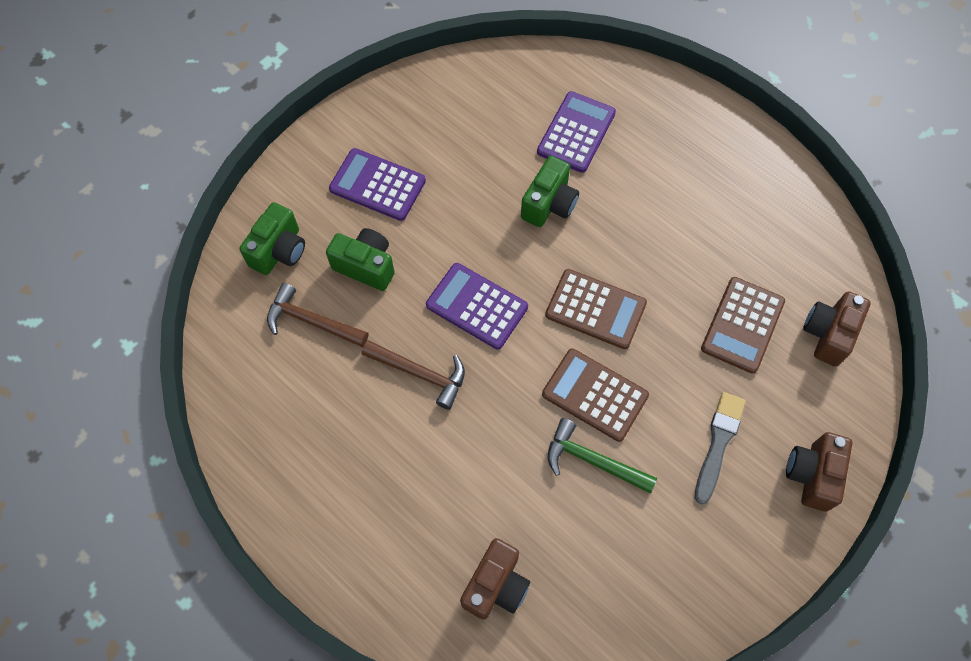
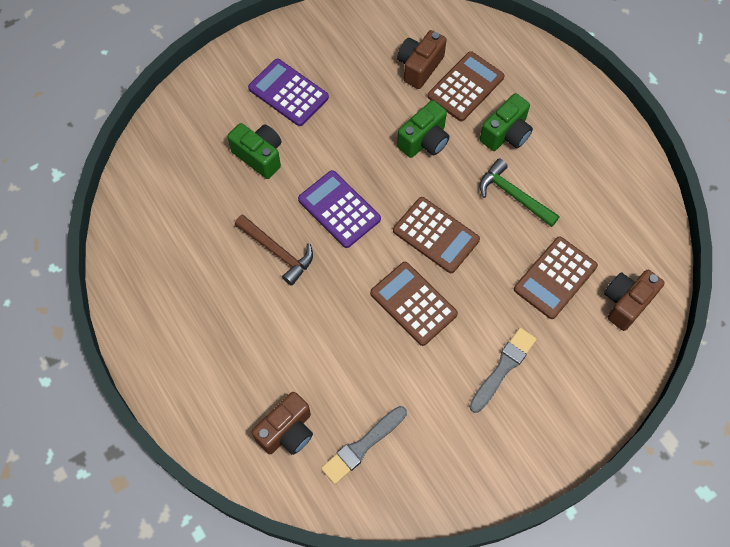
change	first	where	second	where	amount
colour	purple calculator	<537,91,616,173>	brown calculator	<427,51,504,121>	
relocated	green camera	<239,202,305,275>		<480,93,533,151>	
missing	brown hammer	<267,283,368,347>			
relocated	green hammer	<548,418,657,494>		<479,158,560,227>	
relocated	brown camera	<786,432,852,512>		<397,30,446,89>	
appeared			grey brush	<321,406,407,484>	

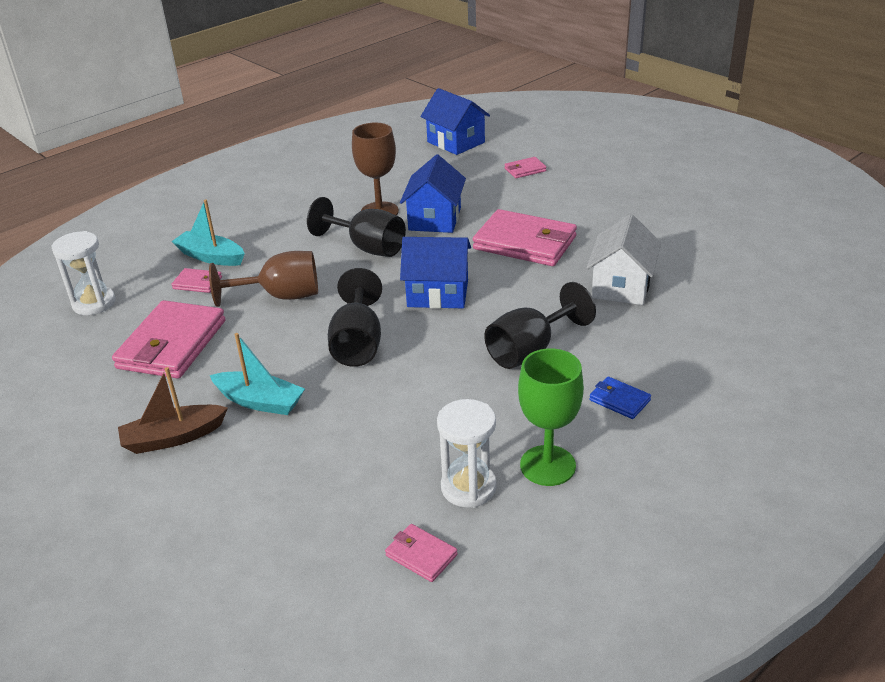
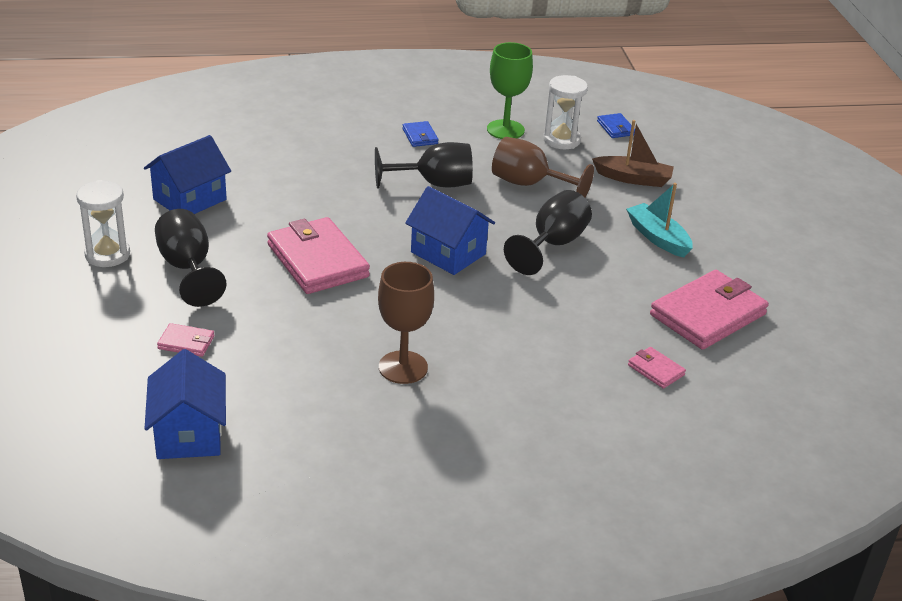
change	first	where	second	where	amount
relocated	blue house	<400,154,466,233>		<144,135,231,214>	
relocated	black goblet	<307,197,406,257>		<155,209,227,307>	
missing	turquoise boat	<172,199,245,266>			
missing	white house	<586,214,661,305>			
relocated	white hourglass	<51,231,116,315>		<76,180,130,267>	
relocated	brown goblet	<209,251,318,307>		<492,137,594,198>	
relocated	brown boat	<118,367,228,454>		<592,120,674,187>	
colour	pink wallet	<385,524,457,582>	blue wallet	<597,113,635,138>	

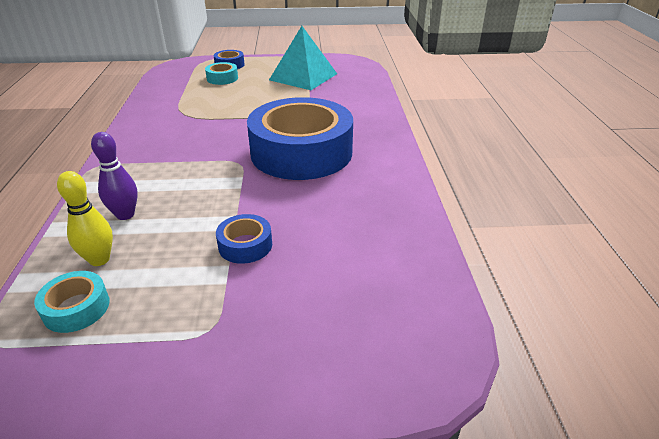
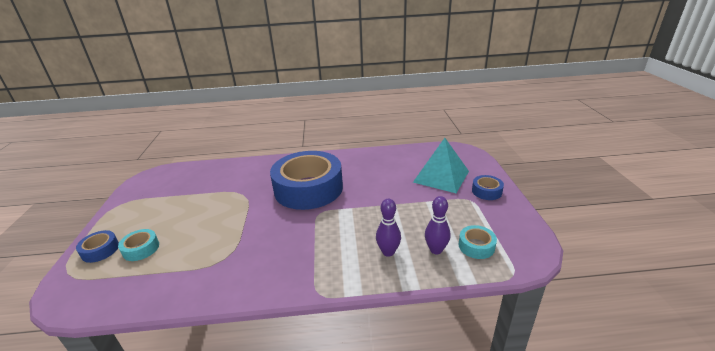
change	first	where	second	where	amount
relocated	turquoise pyramid	<269,26,337,90>		<413,138,469,193>	
colour	yellow bowling pin	<57,171,113,266>	purple bowling pin	<425,196,451,254>	
relocated	blue tape	<216,214,272,264>		<472,175,504,200>	

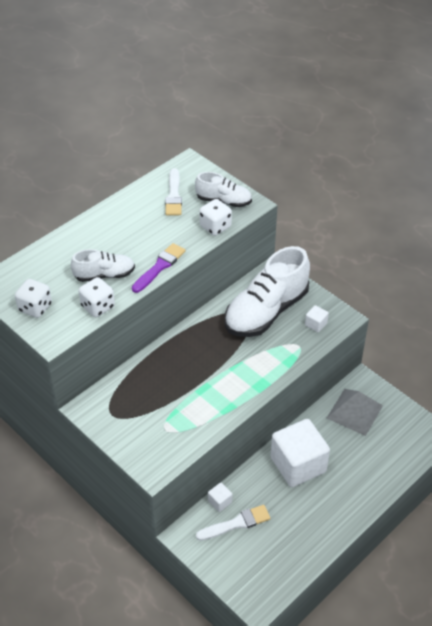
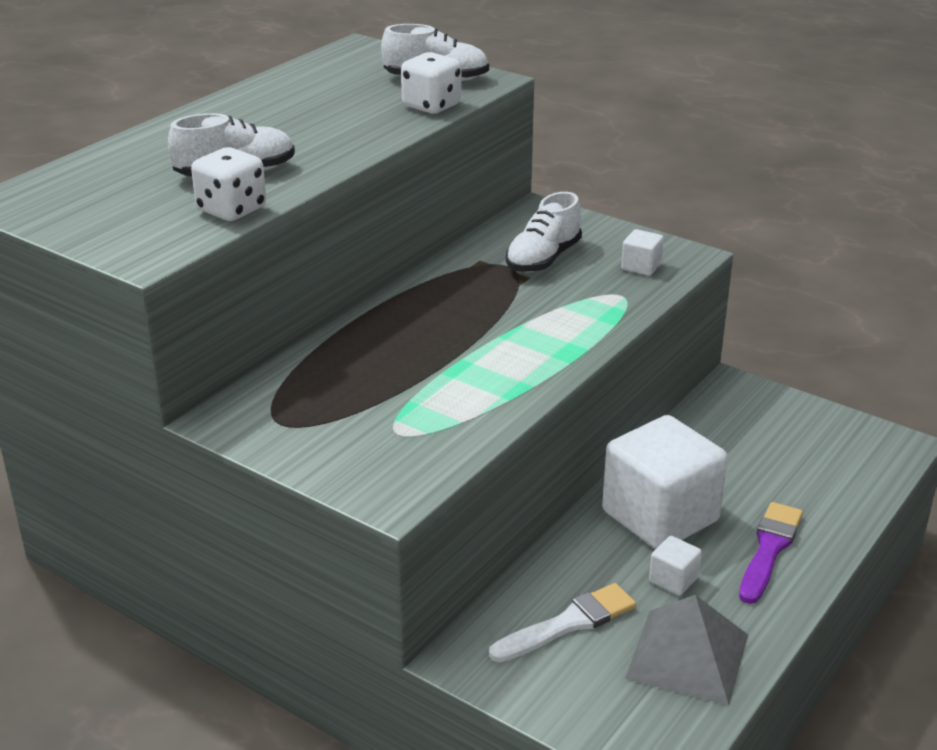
change	first	where	second	where	amount
missing	white brush	<165,168,182,215>			
relocated	purple brush	<132,243,186,293>		<739,502,803,604>	
size	white shoe	<225,246,310,337>		<506,192,582,273>	x0.53
missing	white dice	<15,279,52,318>			
relocated	grey pyramid	<327,389,383,436>		<625,595,748,706>	
relocated	white cube	<208,483,232,512>		<649,536,702,596>	

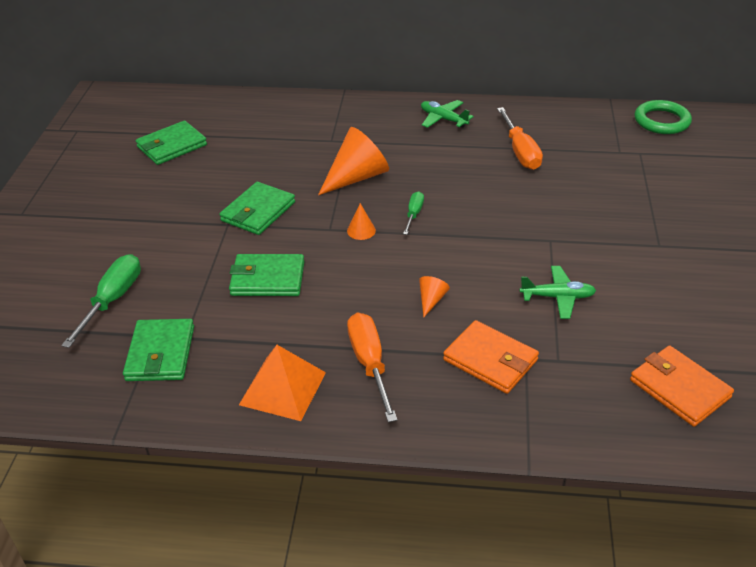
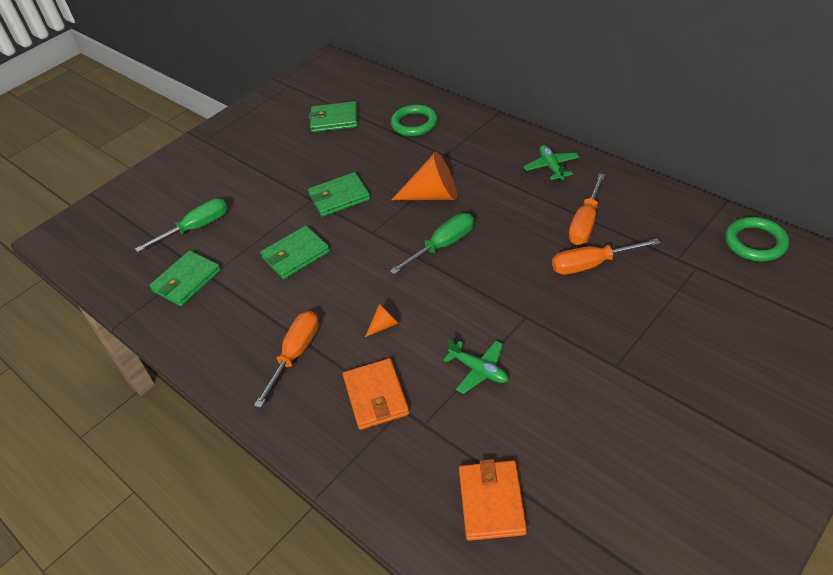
change	first	where	second	where	amount
size	green screwdriver	<403,191,424,235>		<390,213,474,275>	x1.77
missing	orange cone	<347,203,376,240>			
spun	green wallet	<229,254,304,296>		<260,226,330,279>	75 degrees counterclockwise
missing	orange pyramid	<239,345,326,421>			
appeared			green ring	<391,104,438,136>	
appeared			orange screwdriver	<552,238,660,275>	

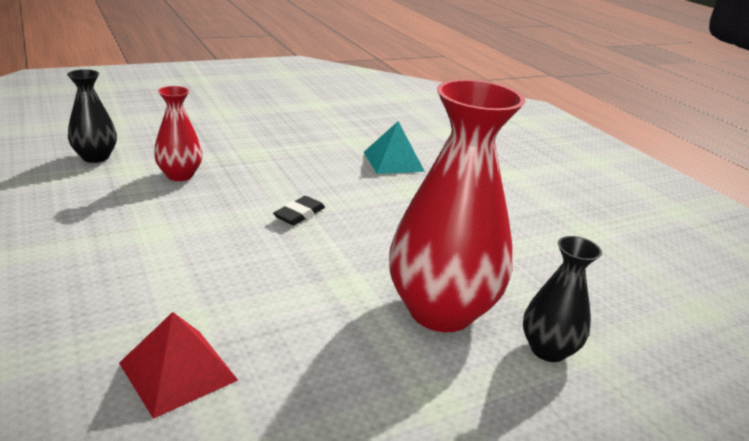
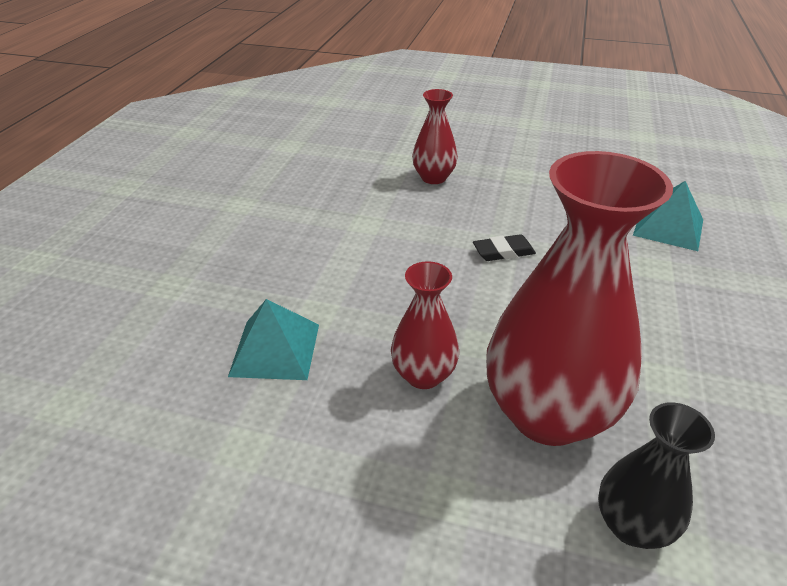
change	first	where	second	where	amount
missing	black vase	<67,69,117,163>			
colour	red pyramid	<119,312,238,419>	turquoise pyramid	<228,299,319,380>	
appeared			red vase	<391,261,459,389>	

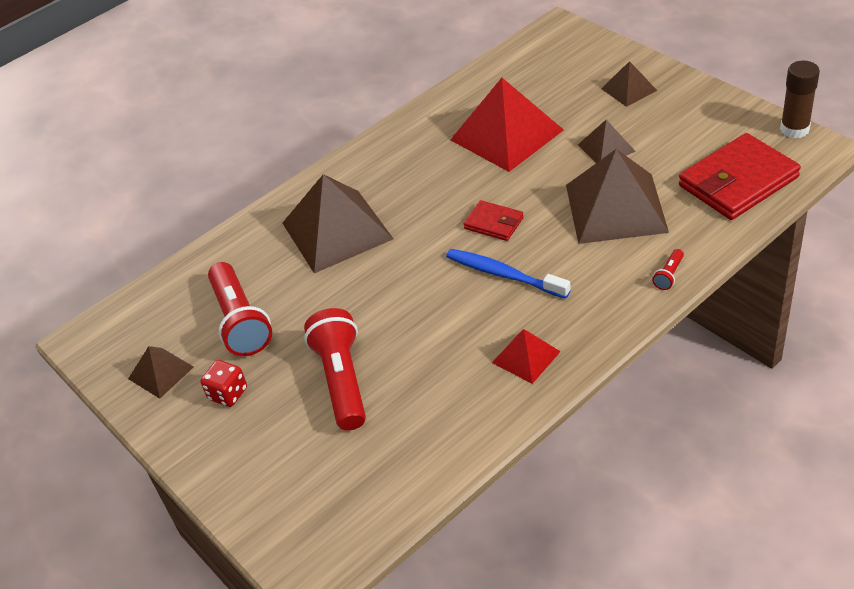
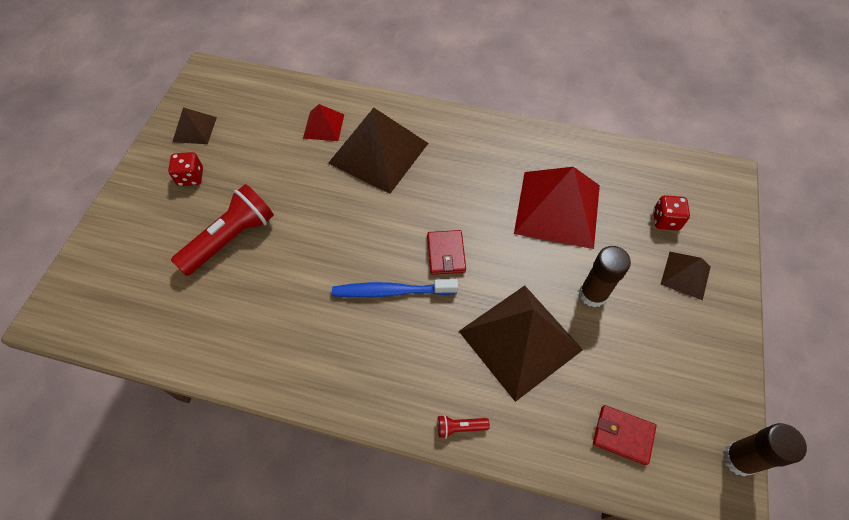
change	first	where	second	where	amount
exchanged	brown pyramid	<578,120,636,163>	brown glue stick	<579,246,631,308>	
size	red wallet	<679,133,801,220>		<593,405,656,465>	x0.51
spun	blue toothbrush	<446,249,571,299>		<332,279,458,298>	90 degrees counterclockwise
missing	red flashlight	<208,262,272,356>			
relocated	red pyramid	<492,329,561,384>		<303,104,344,141>	
appeared			red dice	<653,195,690,230>	

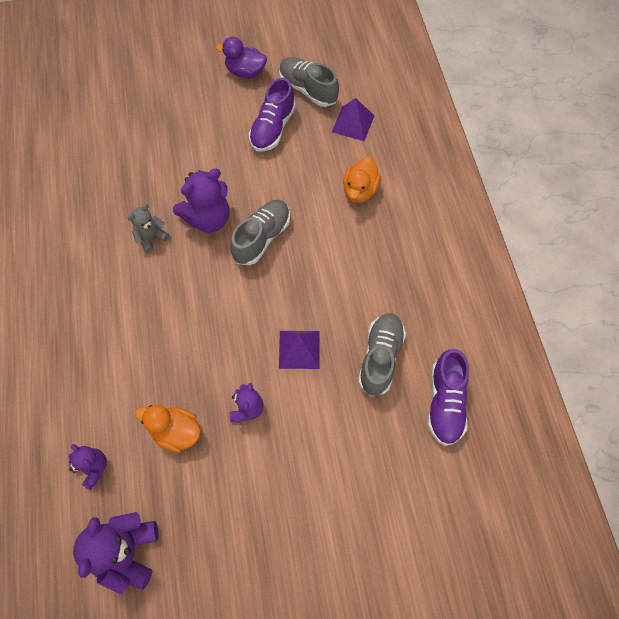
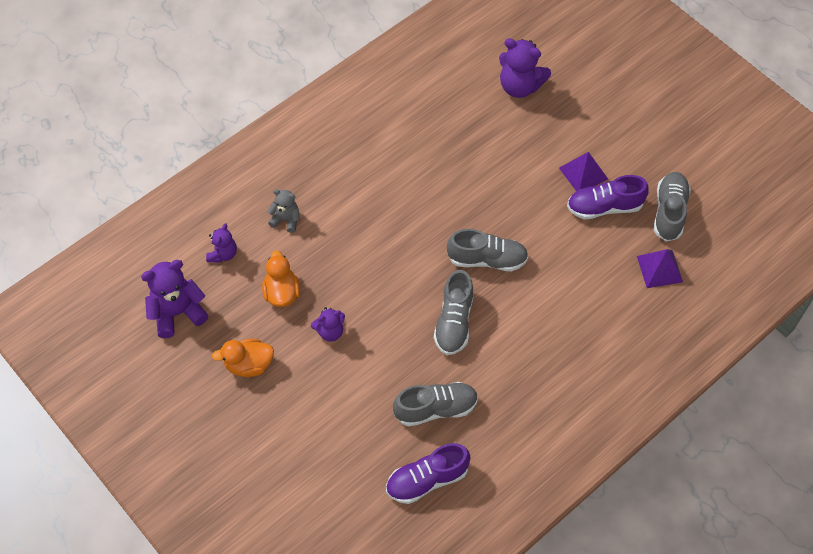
change	first	where	second	where	amount
missing	purple duck	<215,37,267,78>			
relocated	orange duck	<343,157,381,203>		<212,339,274,377>	
relocated	purple teddy bear	<173,168,229,233>		<499,38,551,98>	
relocated	grey teddy bear	<128,204,169,253>		<267,189,300,233>	
relocated	purple pyramid	<279,331,320,369>		<559,152,608,191>	
appeared			grey shoe	<434,270,474,355>	

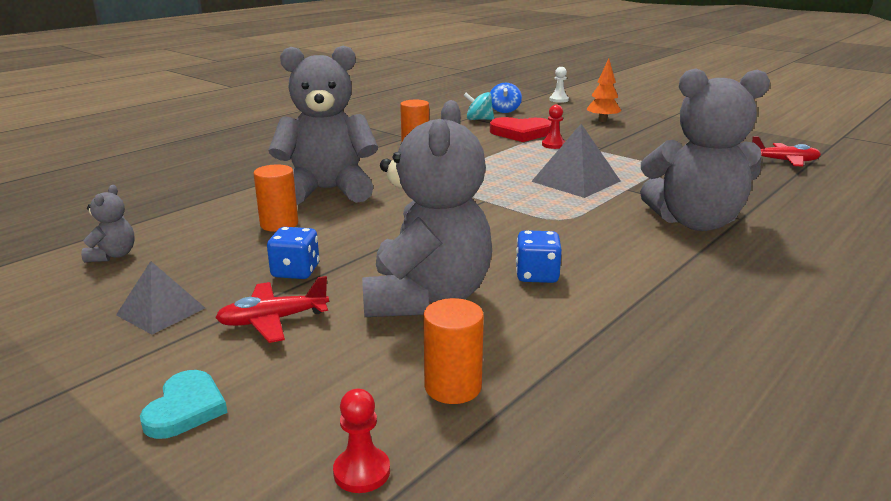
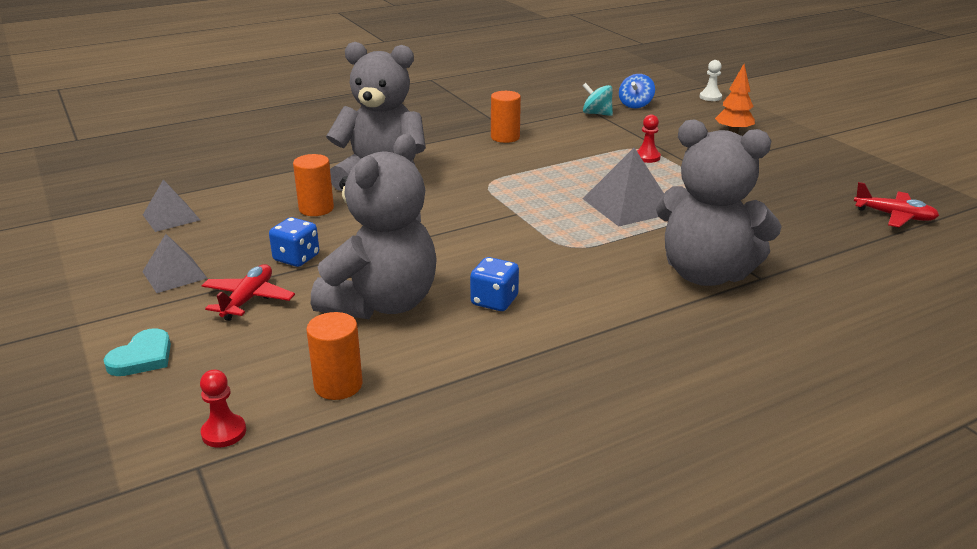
change	first	where	second	where	amount
missing	red heart	<490,117,551,142>			
exchanged	grey teddy bear	<81,185,135,262>	grey pyramid	<143,180,200,232>	
spun	red plane	<215,276,329,343>		<201,264,295,321>	105 degrees clockwise

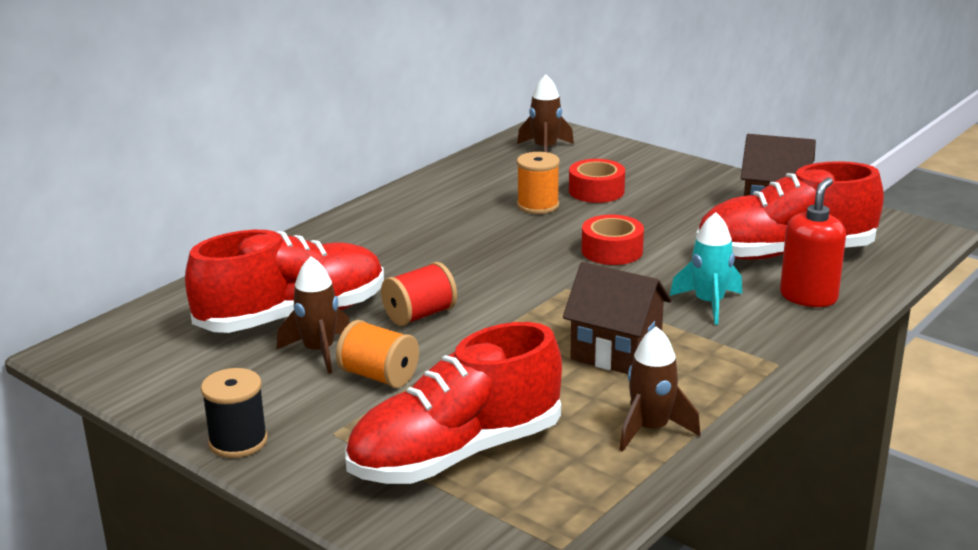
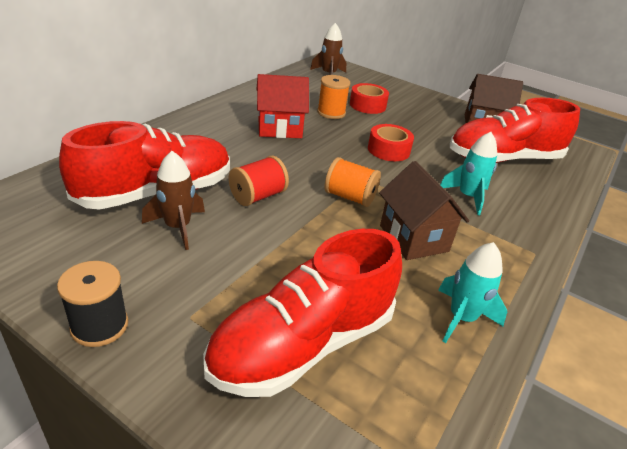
change	first	where	second	where	amount
missing	red soap dispenser	<780,178,846,307>			
spun	brown house	<563,262,672,374>		<379,161,469,260>	45 degrees clockwise
relocated	orange spool	<336,320,419,388>		<325,157,381,207>	
colour	brown rocket	<619,326,701,452>	turquoise rocket	<438,242,507,343>	
appeared			red house	<257,74,309,138>	

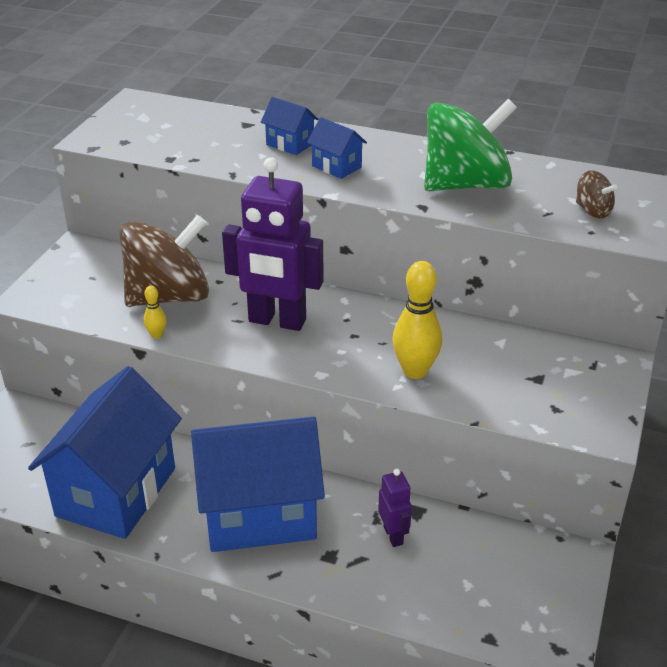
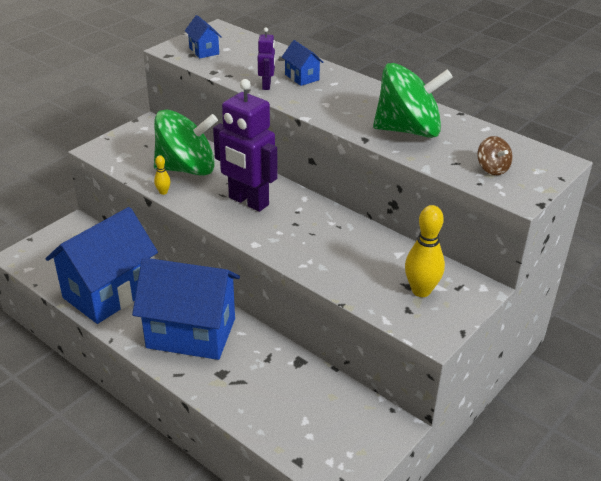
change	first	where	second	where	amount
relocated	blue house	<307,117,367,179>		<185,15,222,58>	
colour	brown spinning top	<119,215,209,307>	green spinning top	<154,109,218,176>	
relocated	yellow bowling pin	<392,261,442,379>		<405,205,445,297>	
relocated	purple robot	<378,469,412,547>		<258,27,275,90>	

